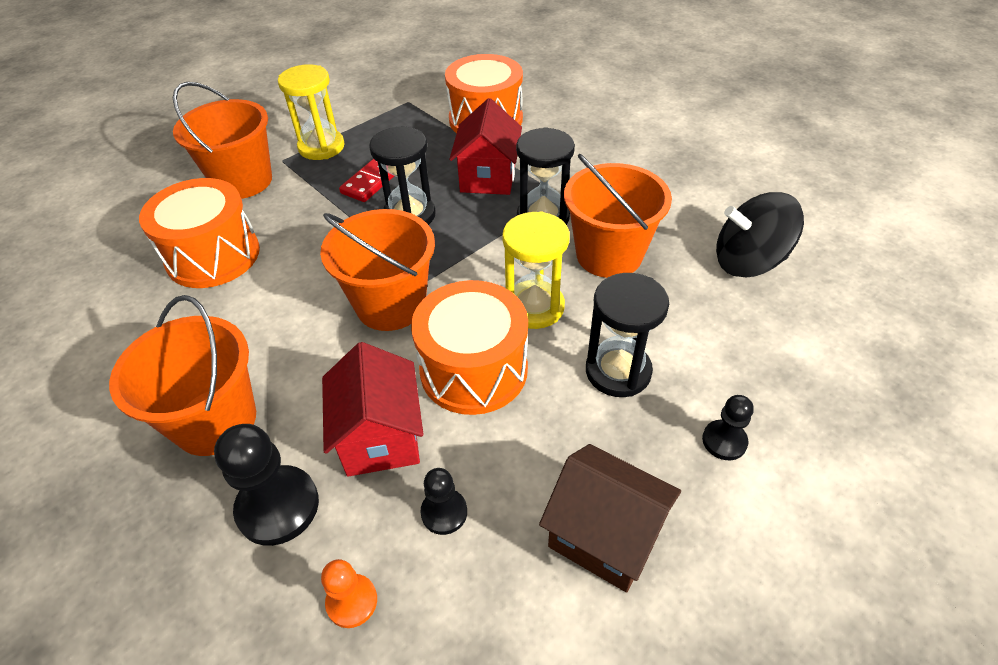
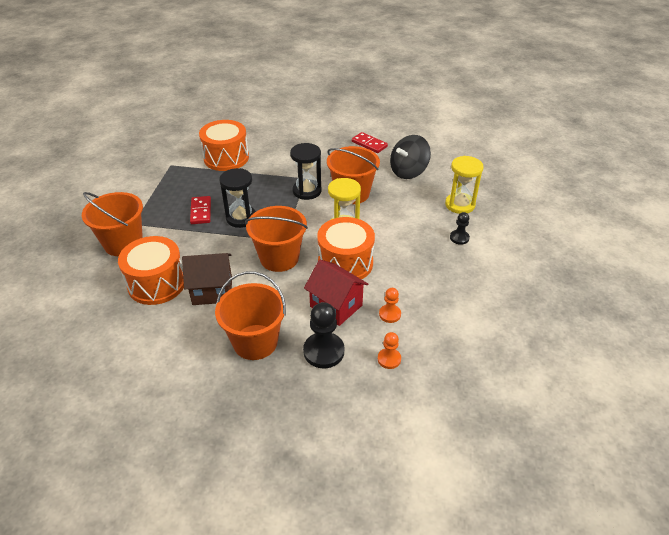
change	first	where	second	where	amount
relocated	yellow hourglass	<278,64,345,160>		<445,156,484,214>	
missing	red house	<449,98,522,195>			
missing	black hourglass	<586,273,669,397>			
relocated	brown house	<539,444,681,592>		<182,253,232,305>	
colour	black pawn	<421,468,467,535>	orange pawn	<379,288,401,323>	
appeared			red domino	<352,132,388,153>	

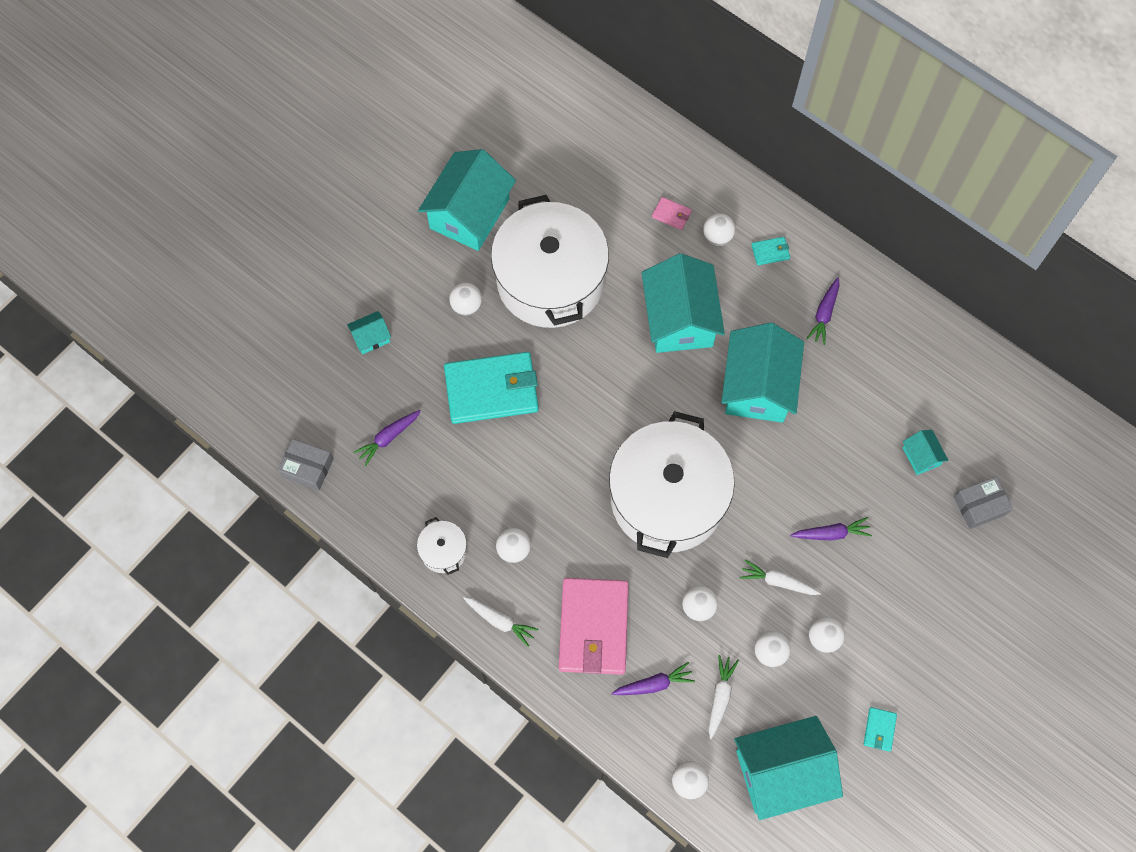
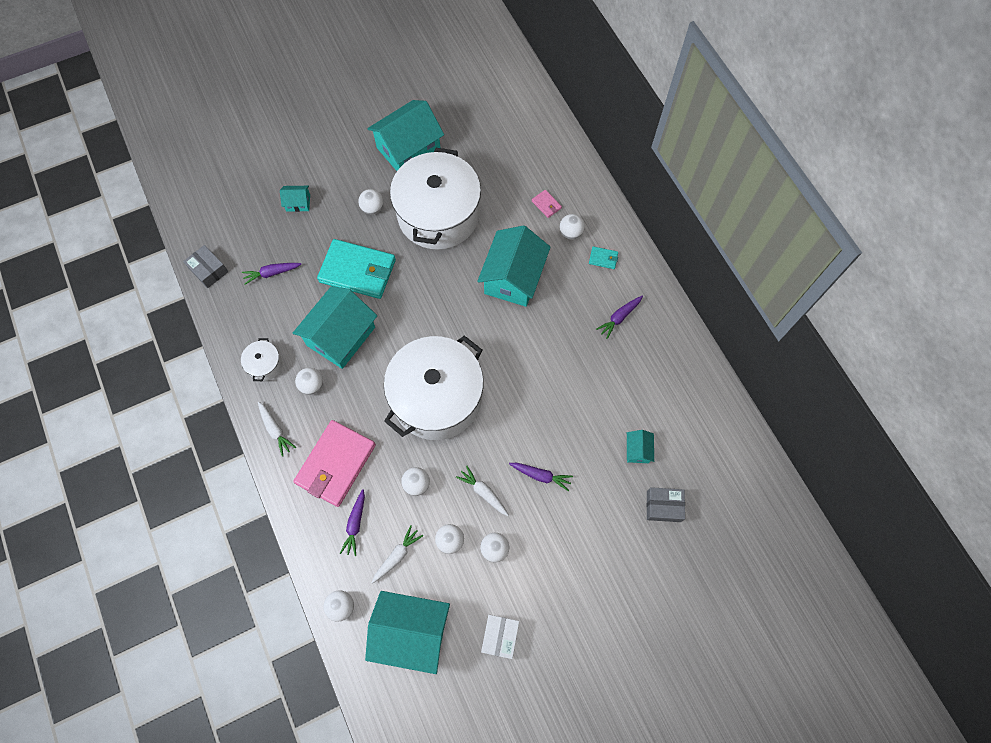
change	first	where	second	where	amount
relocated	turquoise house	<722,323,804,423>		<293,286,377,369>	
spun	purple carrot	<612,662,695,695>		<340,489,365,556>	90 degrees clockwise
exchanged	turquoise wallet	<864,707,897,751>	white box	<481,615,519,659>	

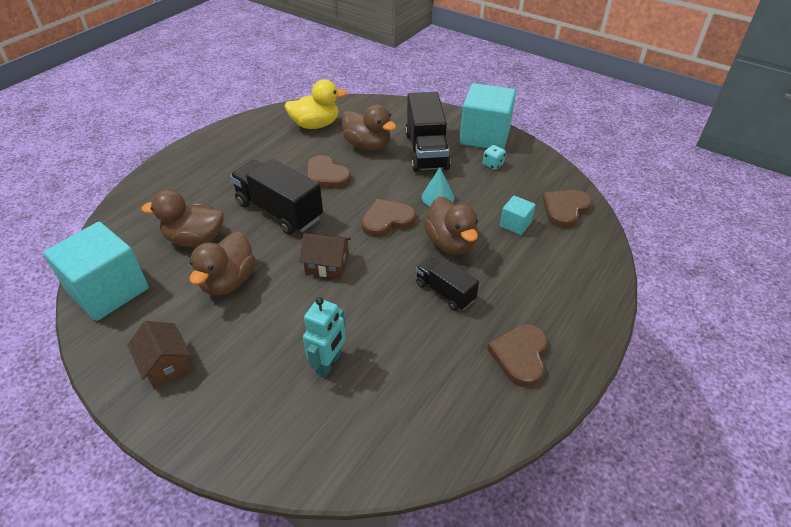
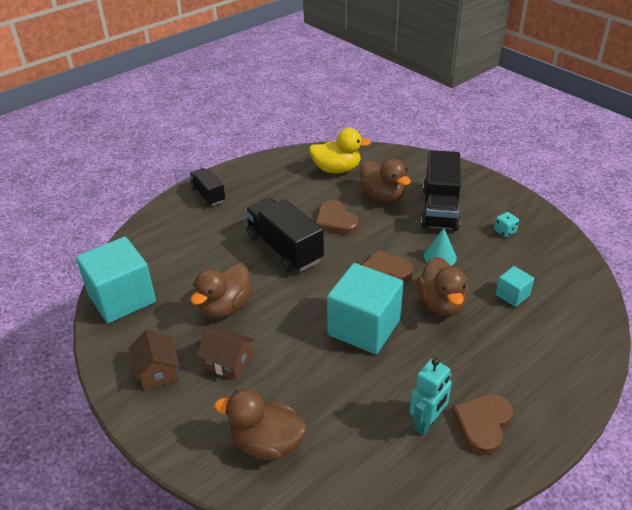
change	first	where	second	where	amount
relocated	turquoise cube	<460,83,516,149>		<327,263,403,354>	
relocated	brown duck	<142,190,224,247>		<214,389,307,461>	
missing	brown heart	<542,190,592,228>			
relocated	brown house	<299,233,351,279>		<196,327,255,380>	
relocated	black truck	<416,257,479,311>		<190,168,225,206>	
relocated	turquoise robot	<303,297,346,377>		<410,358,452,435>	

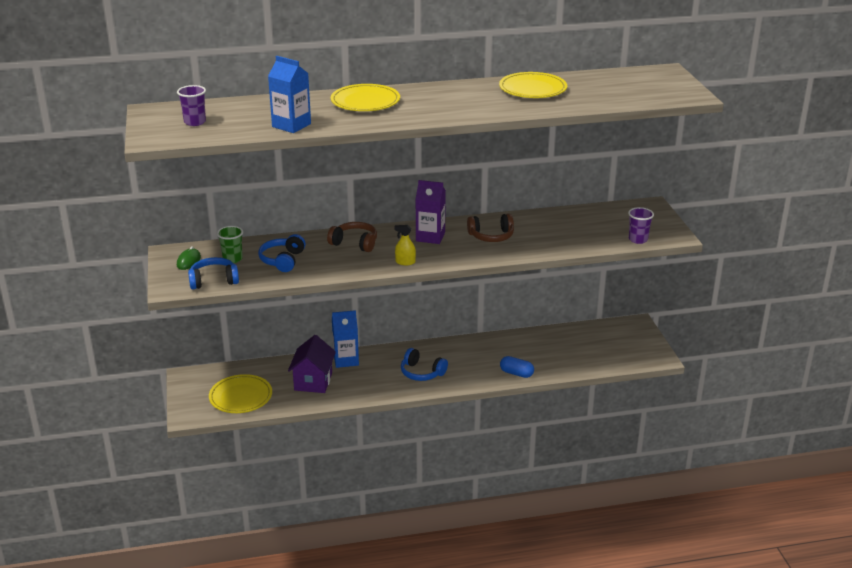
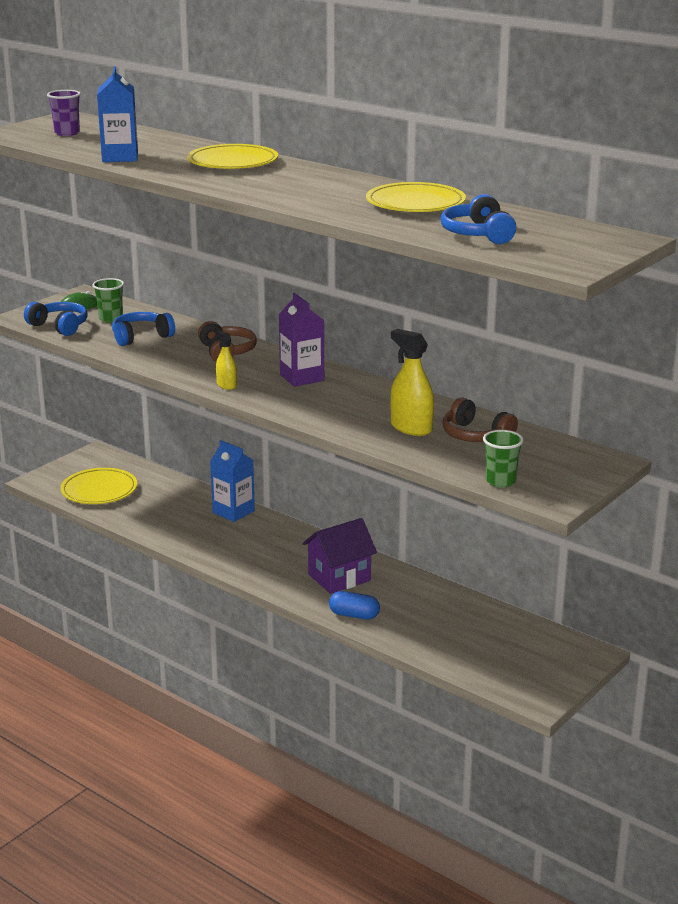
change	first	where	second	where	amount
colour	purple cup	<628,207,654,244>	green cup	<483,430,524,487>	
relocated	brown headphones	<467,214,514,242>		<443,397,518,442>	
relocated	purple house	<288,335,336,393>		<302,518,377,594>	
relocated	blue headphones	<401,348,448,381>		<441,194,516,244>	
spun	blue capsule	<500,356,534,378>		<329,591,380,620>	60 degrees counterclockwise
appeared			yellow spray bottle	<390,329,434,436>	

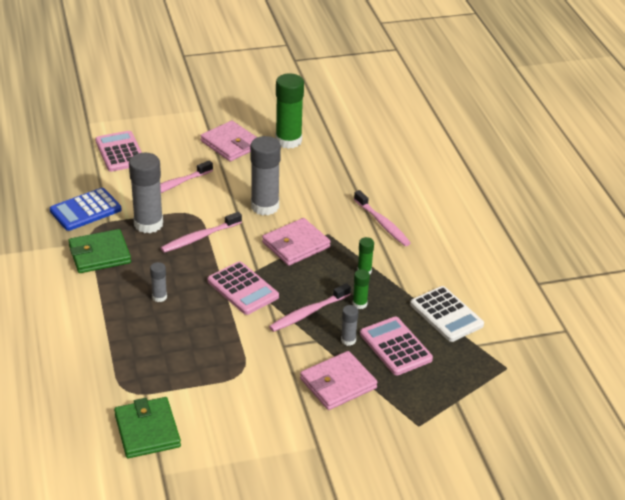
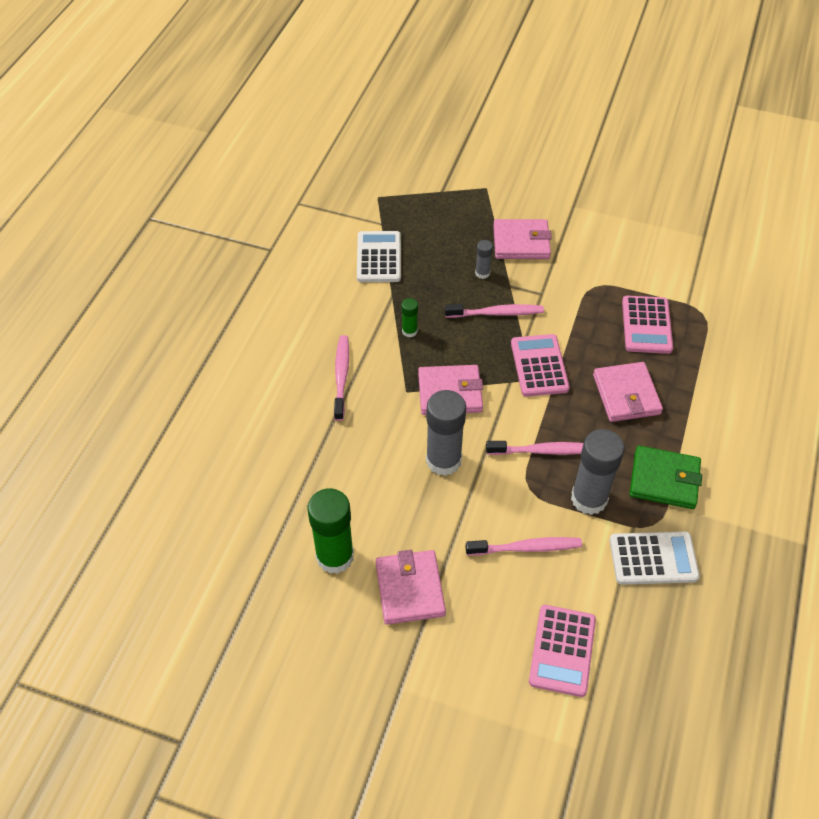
change	first	where	second	where	amount
colour	blue calculator	<50,188,122,231>	white calculator	<610,532,700,585>	
exchanged	grey glue stick	<150,262,167,302>	pink wallet	<593,362,663,422>	
missing	green glue stick	<353,269,370,309>			
relocated	pink calculator	<360,317,433,375>		<622,296,673,354>	
missing	green wallet	<114,397,181,458>			

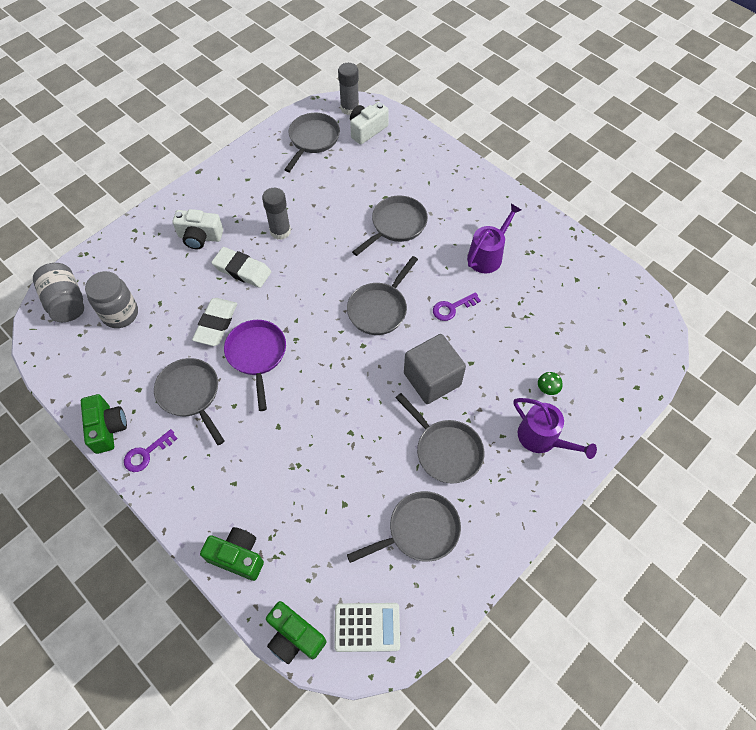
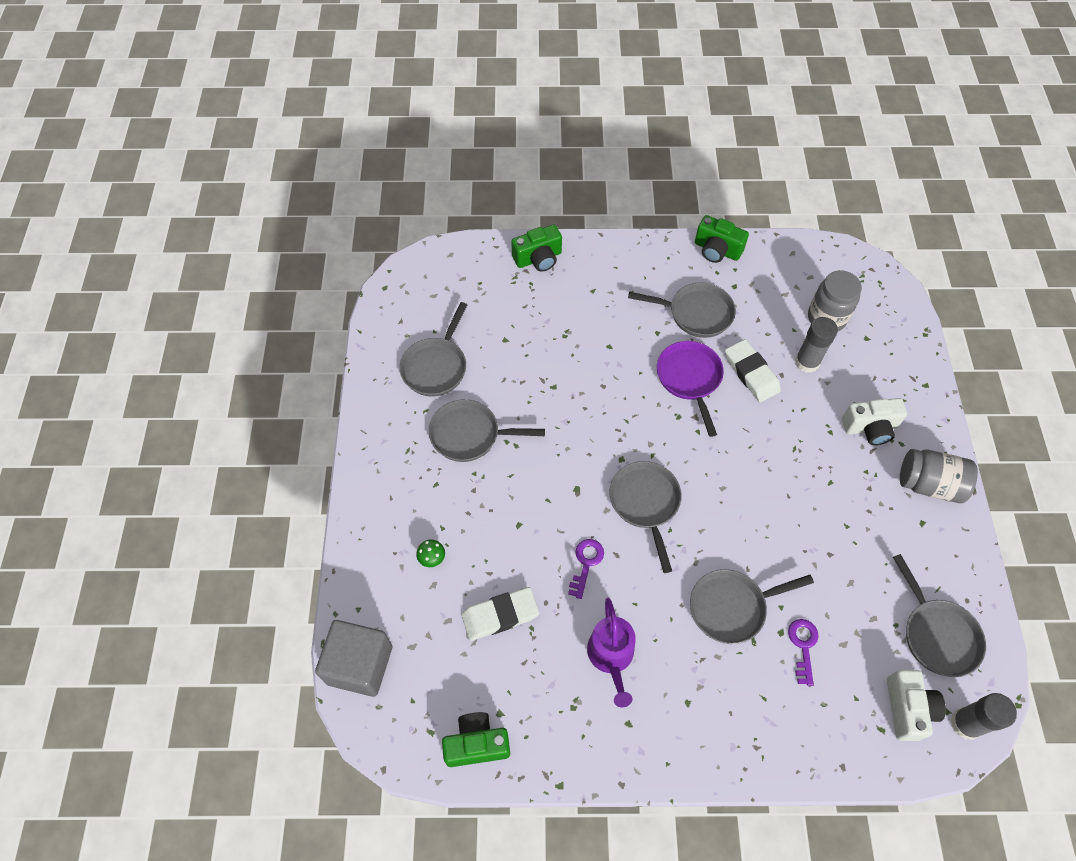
change	first	where	second	where	amount
relocated	grey glue stick	<262,188,291,240>		<795,317,838,373>	
spun	grey pan	<352,195,428,256>		<690,569,814,644>	75 degrees clockwise
spun	white camera	<172,209,223,249>		<842,398,907,445>	150 degrees counterclockwise
relocated	white eraser	<211,247,271,288>		<461,587,539,641>	
relocated	grey jar	<33,263,84,322>		<900,449,978,503>	
spun	purple pan	<224,320,286,411>		<657,341,724,437>	135 degrees counterclockwise
relocated	grey cube	<404,334,466,404>		<315,620,392,697>	
missing	purple watering can	<513,398,597,459>			
relocated	purple key	<124,429,178,472>		<788,619,819,686>	
relocated	green camera	<266,601,327,664>		<442,712,510,767>	
missing	white calculator	<334,603,400,652>			

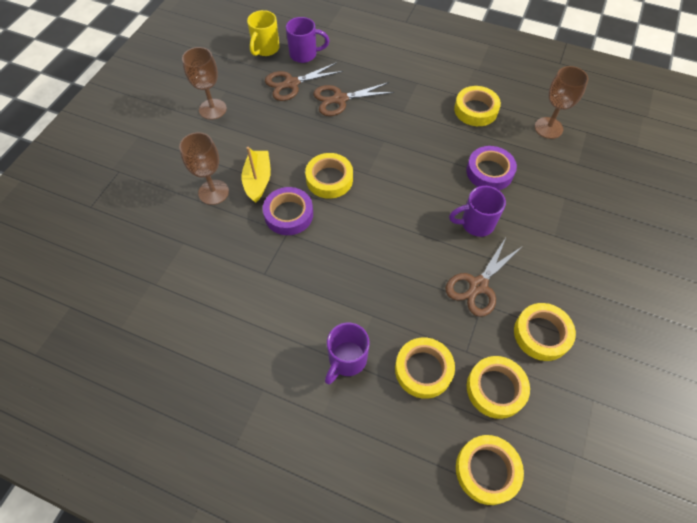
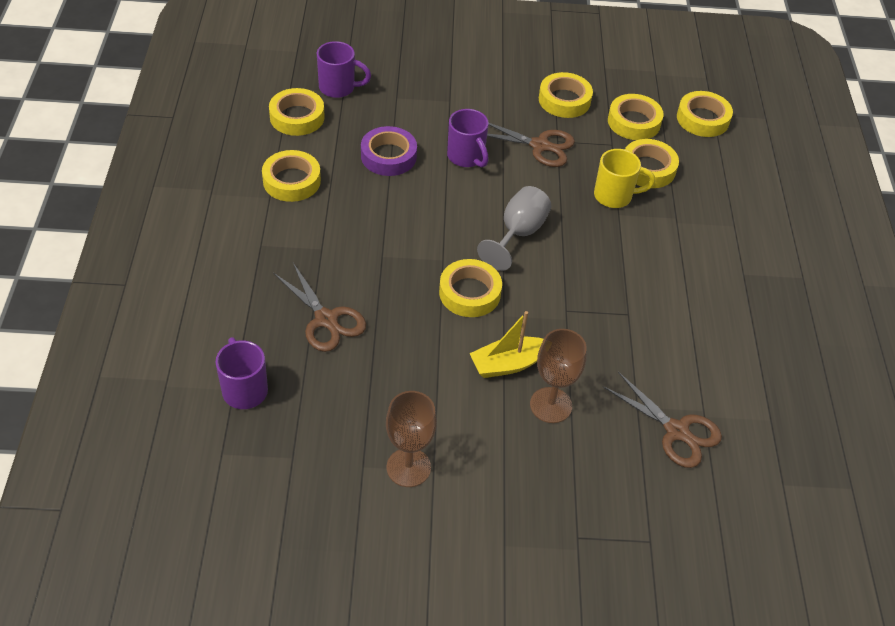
change	first	where	second	where	amount
relocated	yellow mug	<247,10,280,56>		<594,149,655,208>	
relocated	brown scissors	<265,62,343,101>		<603,372,722,468>	
exchanged	brown goblet	<535,66,588,139>	yellow tape	<269,88,325,136>	
missing	purple tape	<263,187,313,235>			
relocated	purple mug	<325,323,369,384>		<317,41,371,98>	
appeared			grey goblet	<477,186,551,271>	

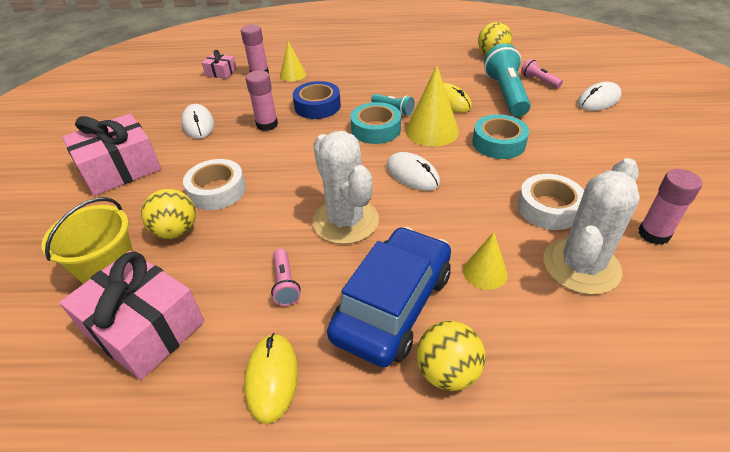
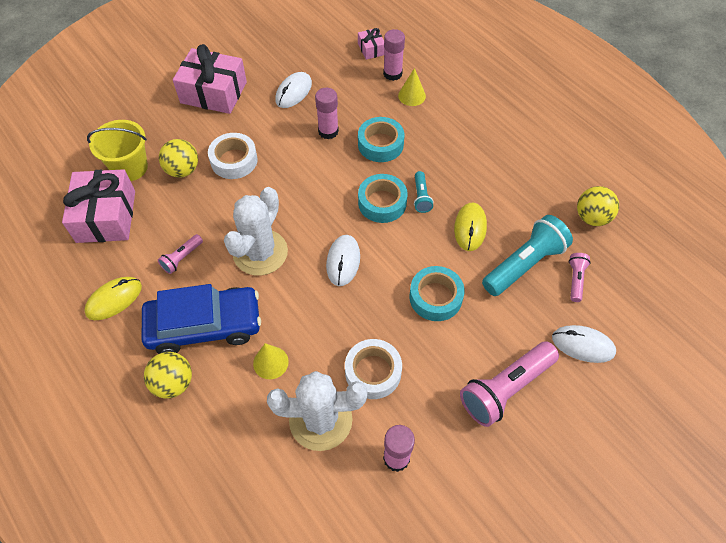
change	first	where	second	where	amount
missing	yellow cone	<406,65,459,147>			
colour	blue tape	<293,81,341,119>	turquoise tape	<358,117,404,162>	
appeared			pink flashlight	<460,341,559,427>	

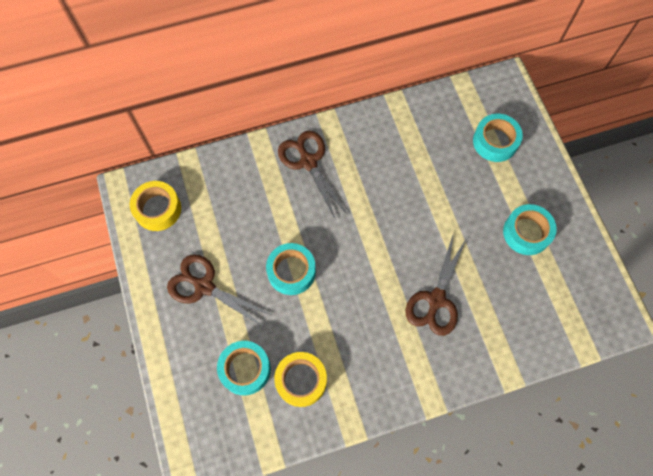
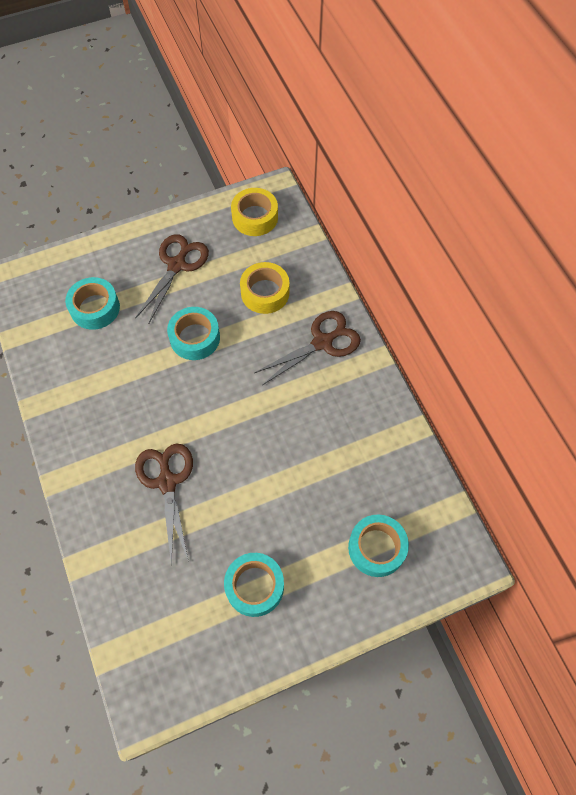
change	first	where	second	where	amount
spun	brown scissors	<406,232,467,336>		<135,443,193,565>	60 degrees clockwise
relocated	yellow tape	<274,352,327,407>		<240,262,289,314>	

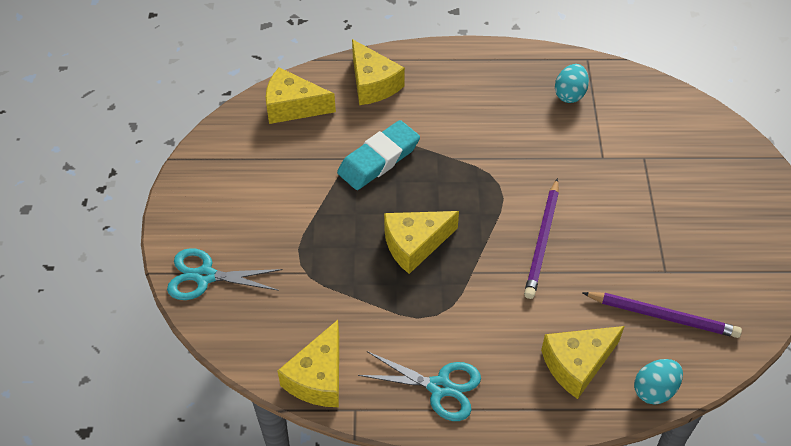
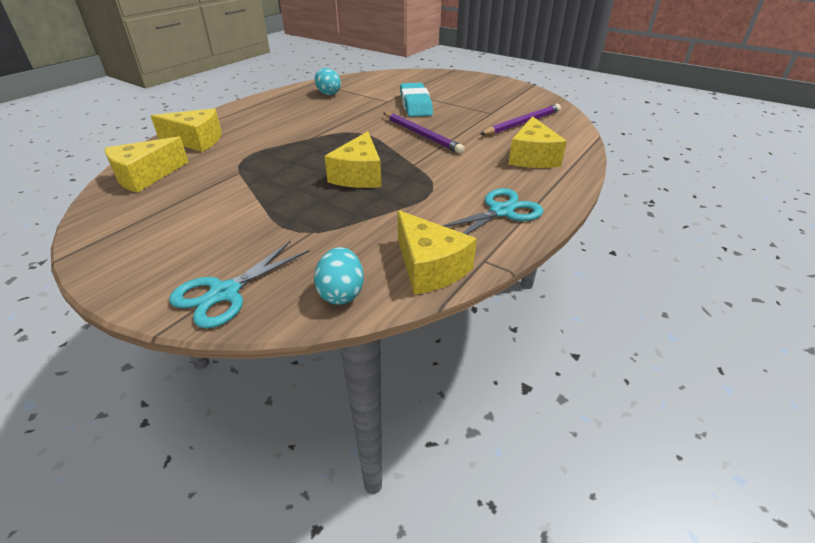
change	first	where	second	where	amount
relocated	turquoise eraser	<337,120,420,190>		<400,83,433,117>	
relocated	turquoise egg	<634,359,683,405>		<314,247,364,305>	

